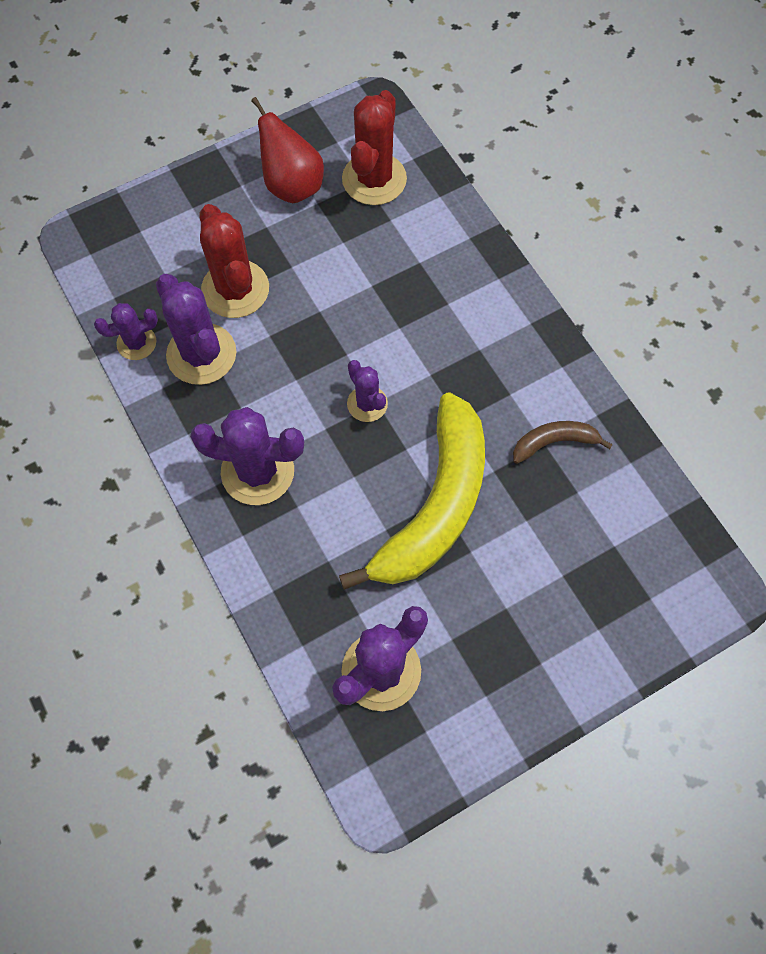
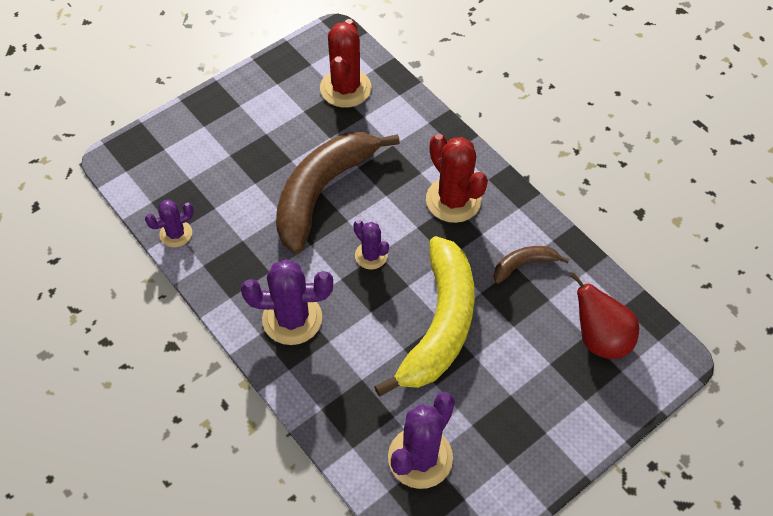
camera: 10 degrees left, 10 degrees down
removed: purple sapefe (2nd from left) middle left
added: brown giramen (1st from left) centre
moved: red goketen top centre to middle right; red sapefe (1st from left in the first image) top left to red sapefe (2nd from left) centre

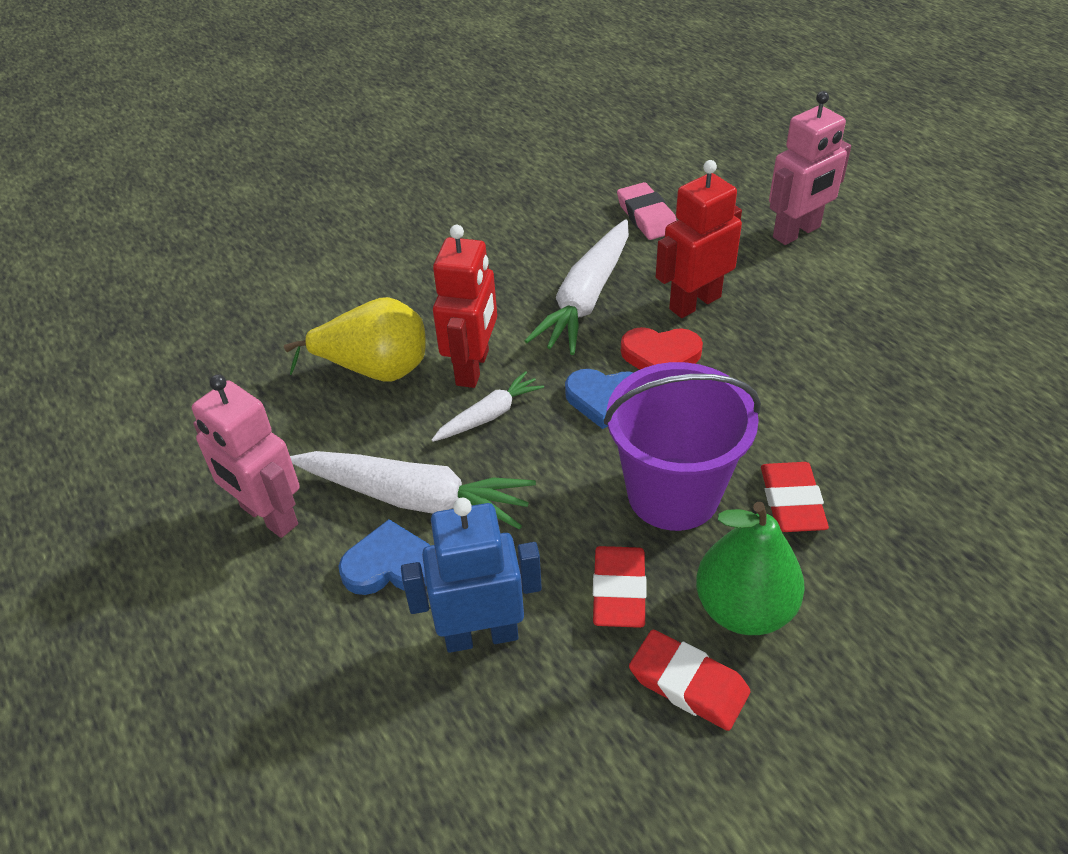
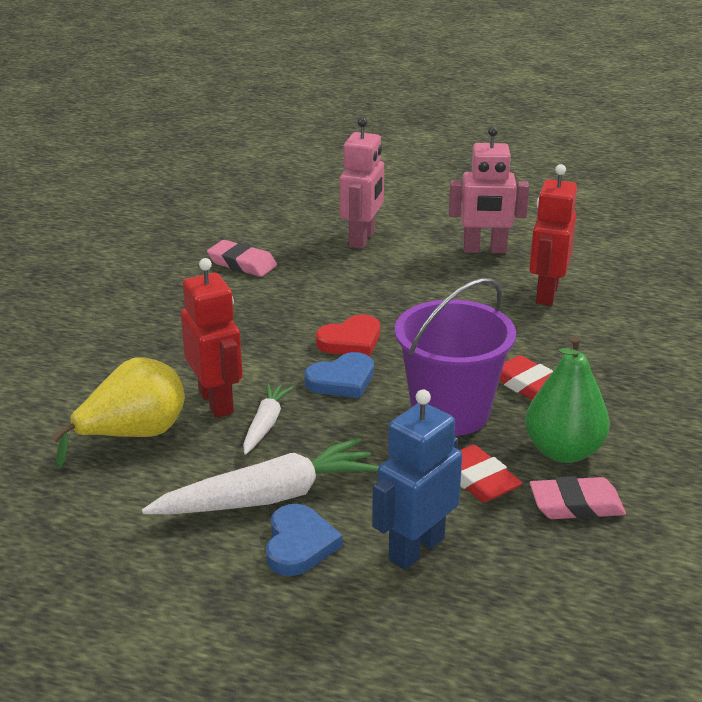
camera: 40 degrees left, 15 degrees down
removed: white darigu (3rd from left) centre
moved: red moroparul (2nd from left) top centre to middle right; pink moroparul (1st from left in the first image) middle left to pink moroparul (2nd from left) top right
recoloured: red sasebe (2nd from left) bottom centre to pink sasebe (2nd from left) bottom right
turned: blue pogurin (1st from left) centre = bottom centre 135 degrees clockwise

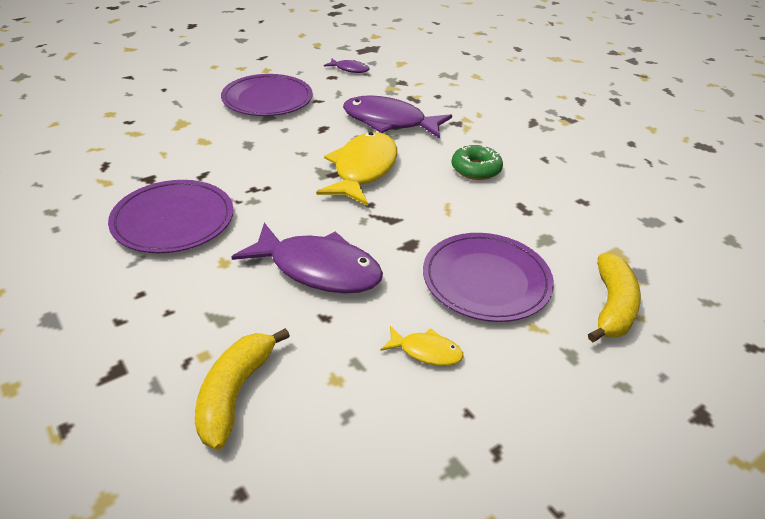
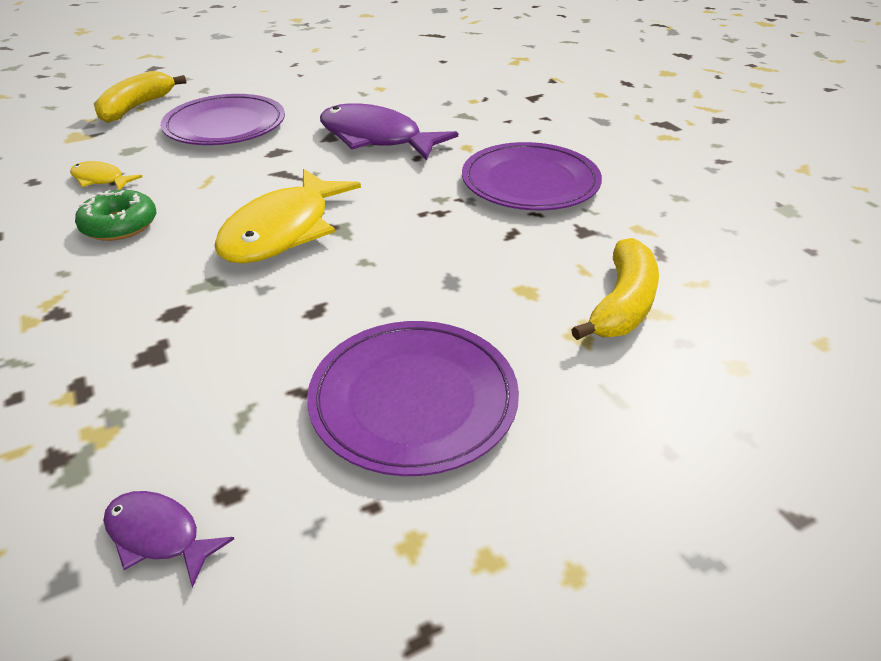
camera: 170 degrees left, 0 degrees up
removed: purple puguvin (3rd from left) top centre
moved: yellow puguvin (2nd from left in the first image) bottom centre to yellow puguvin (1st from left) top left; yellow giramen (1st from left in the first image) bottom left to yellow giramen (2nd from left) middle right

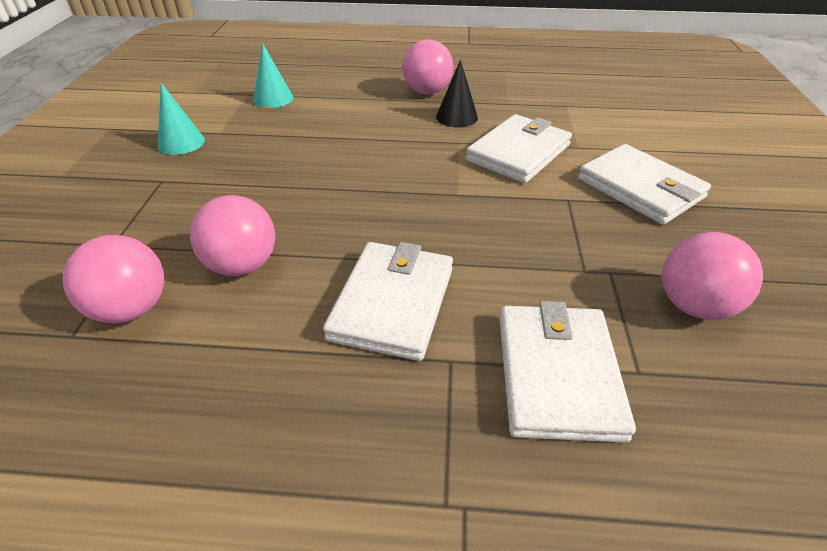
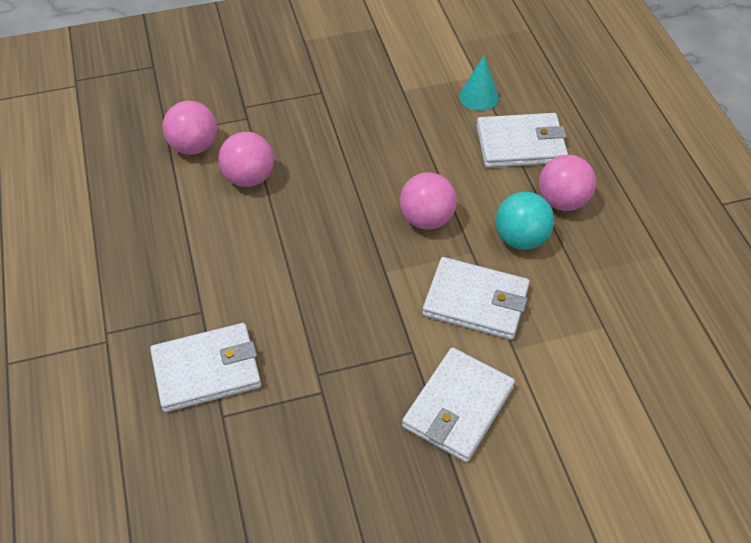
camera: 70 degrees right, 10 degrees up
removed: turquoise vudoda (1st from left) top left
moved: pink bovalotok (4th from left in the first image) middle right to pink bovalotok (3rd from left) centre; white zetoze (1st from left in the first image) centre to white zetoze (4th from left) top right
replaced: black vudoda top centre to turquoise bovalotok middle right

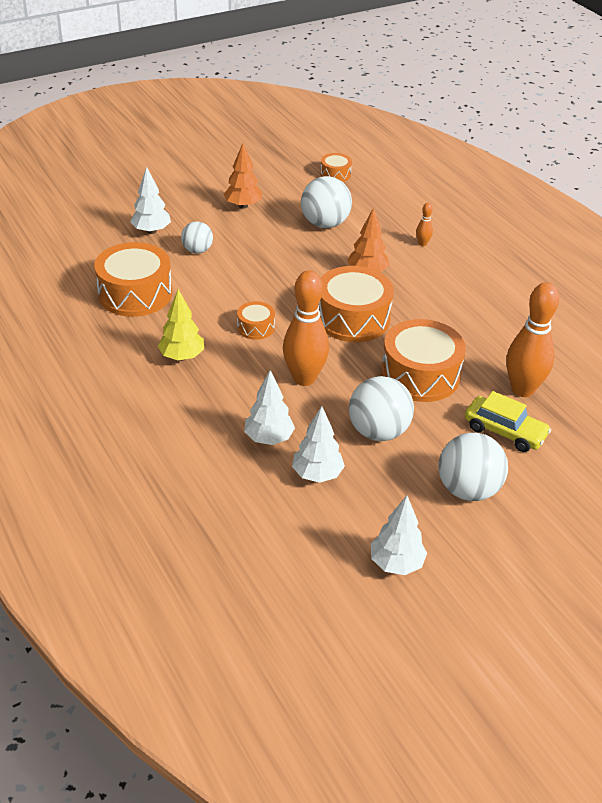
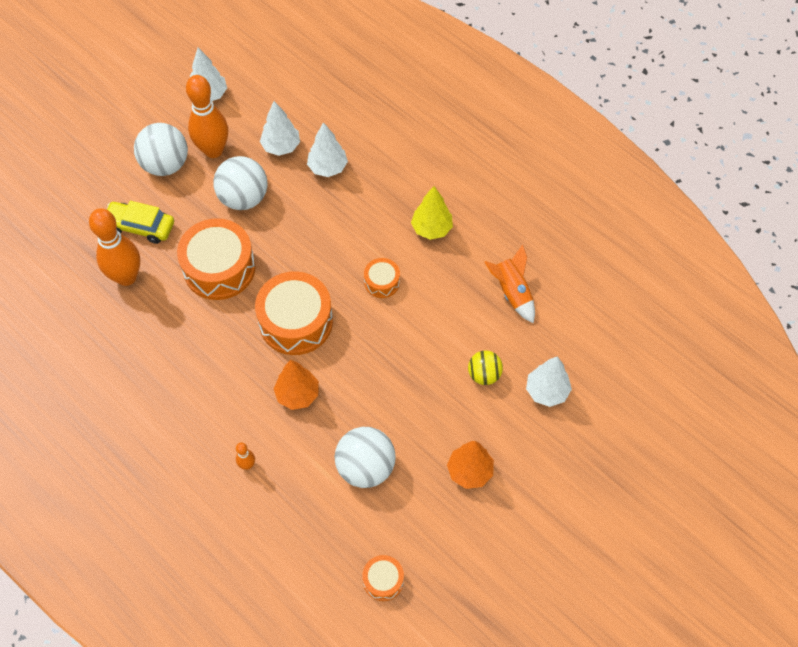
camera: 165 degrees right, 20 degrees up
moved: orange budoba (1st from left in the first image) centre to orange budoba (2nd from left) top left
replaced: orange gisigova (1st from left) middle left to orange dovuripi centre
recoloured: white bovalotok (1st from left) top left to yellow bovalotok centre

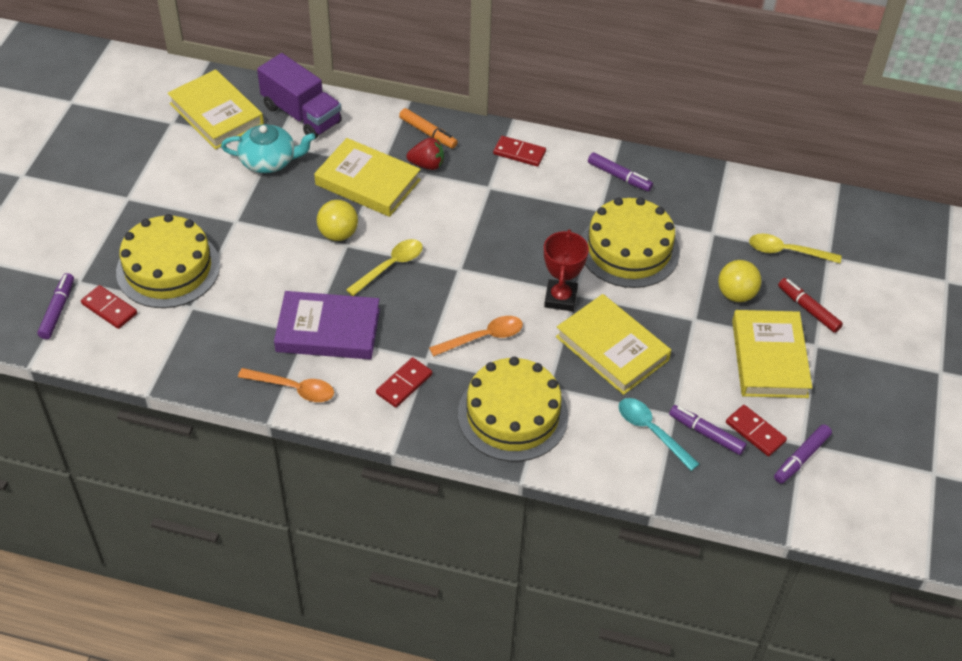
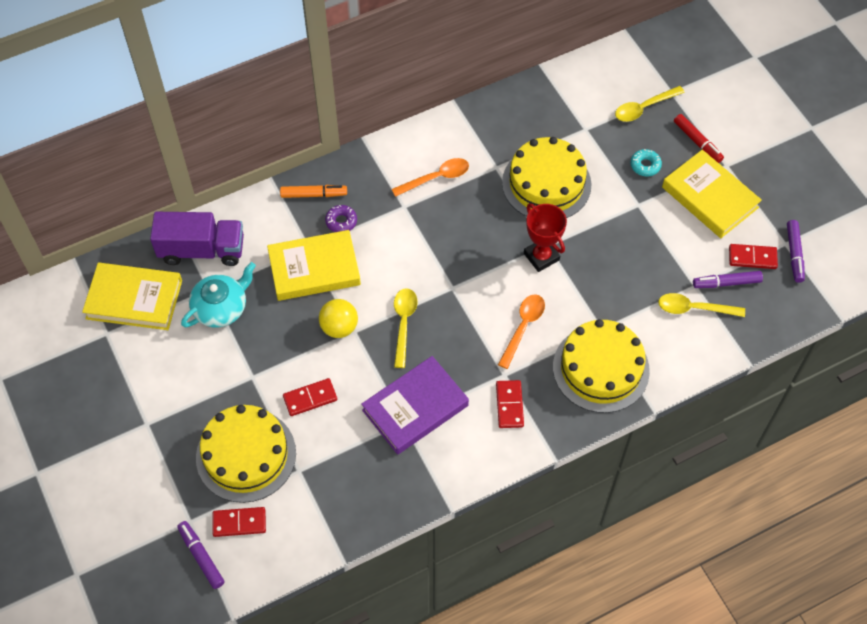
camera: 40 degrees left, 10 degrees up
removed: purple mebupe (2nd from left) top centre; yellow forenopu (3rd from left) centre
moved: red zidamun (3rd from left in the first image) top centre to red zidamun (2nd from left) centre; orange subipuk (1st from left) middle left to top centre
replaced: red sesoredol top centre to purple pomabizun centre; yellow bovalotok (2nd from left) middle right to turquoise pomabizun top right
recoloured: turquoise subipuk middle right to yellow subipuk (3rd from left) middle right
turned: red mebupe middle right = top right 135 degrees counterclockwise

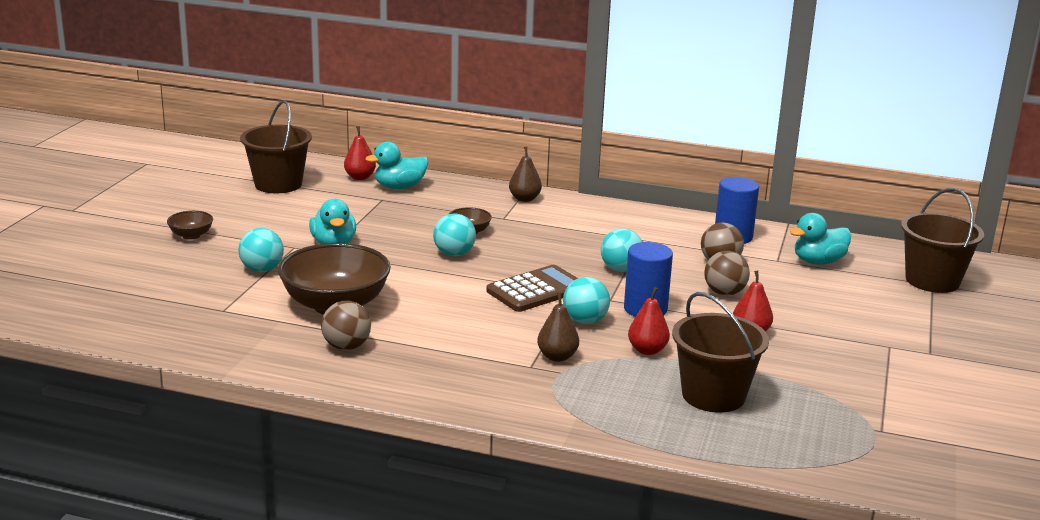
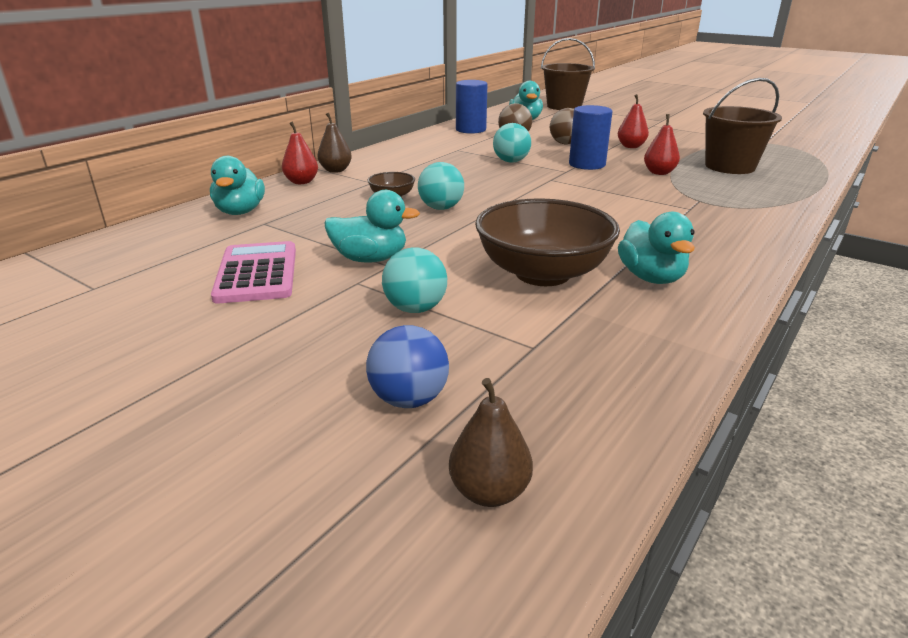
camera: 70 degrees left, 5 degrees up
removed: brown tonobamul (1st from left) top left; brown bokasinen (1st from left) middle left; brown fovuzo centre; turquoise bovalotok (3rd from left) centre
added: pink fovuzo middle left; blue bovalotok centre
moved: red goketen (1st from left) top centre to top left; brown goketen (2nd from left) centre to bottom centre
replaced: brown bovalotok (1st from left) middle left to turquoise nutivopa (4th from left) middle right

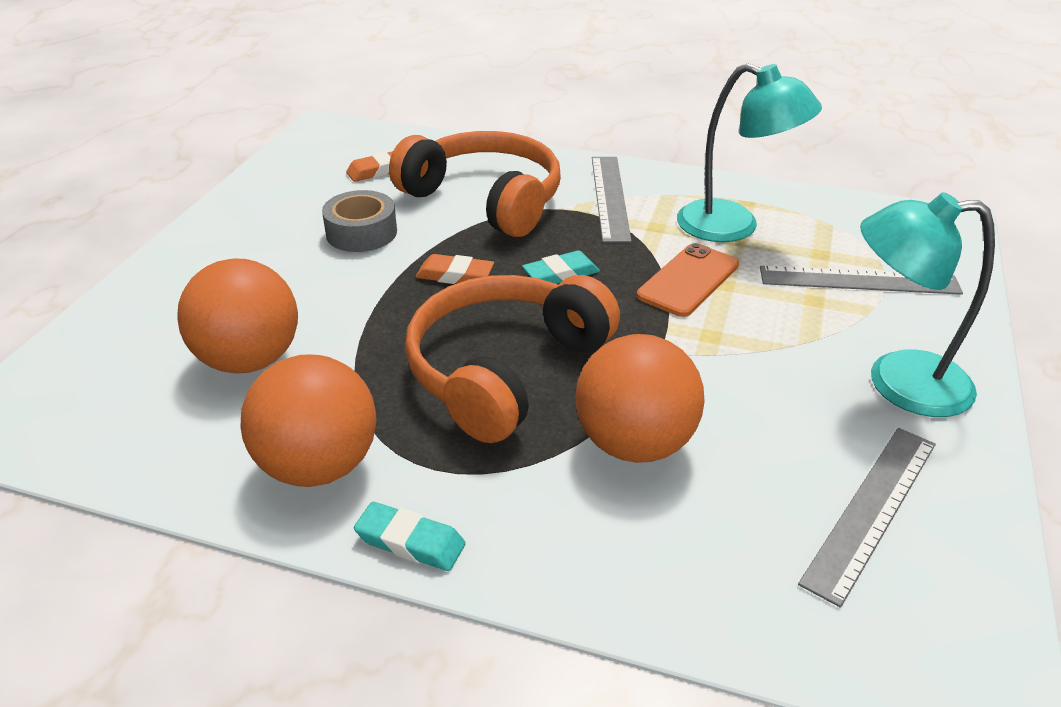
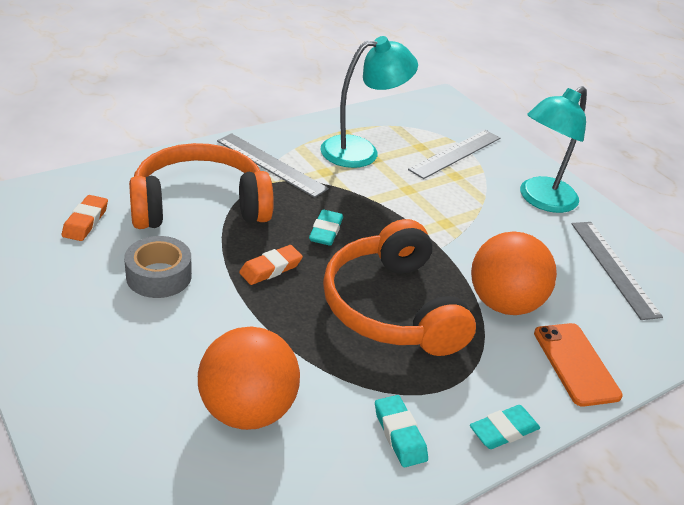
camera: 55 degrees left, 0 degrees up
moved: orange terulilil centre to bottom right
replaced: orange bovalotok (2nd from left) middle left to turquoise sasebe (2nd from left) bottom centre

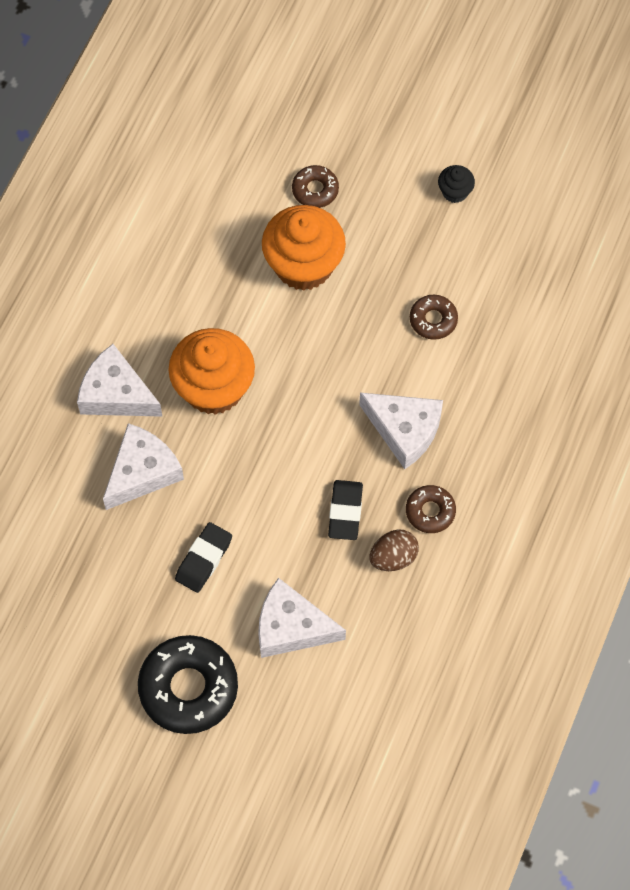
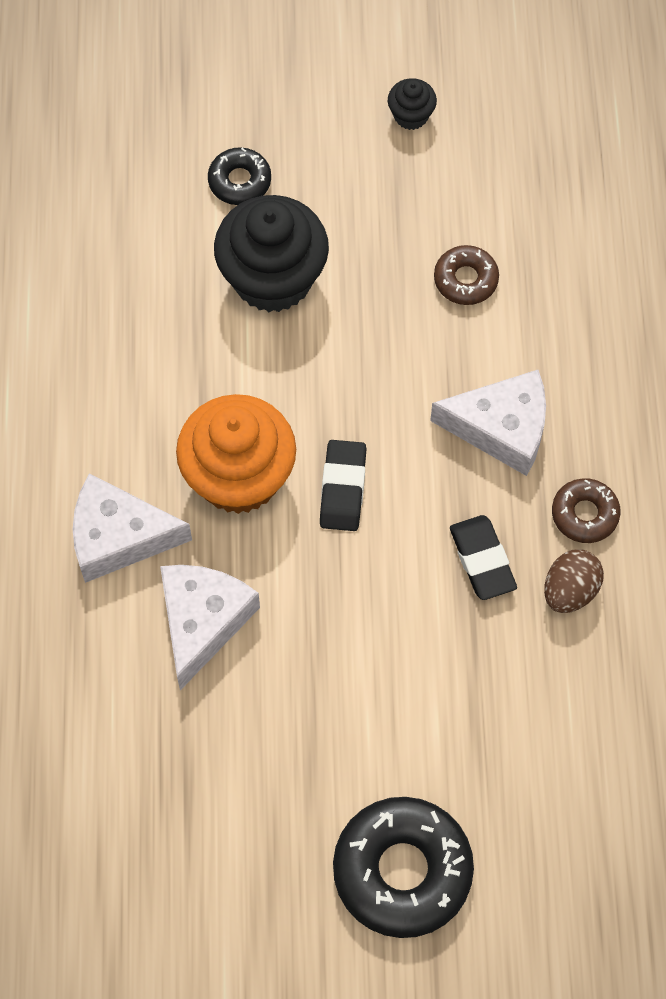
camera: 25 degrees left, 0 degrees up
removed: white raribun (3rd from left) bottom centre
moved: black sasebe (1st from left) middle left to centre
recoloured: brown pomabizun (1st from left) top centre to black pomabizun (1st from left) top centre; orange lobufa (2nd from left) top centre to black lobufa (1st from left) top centre

